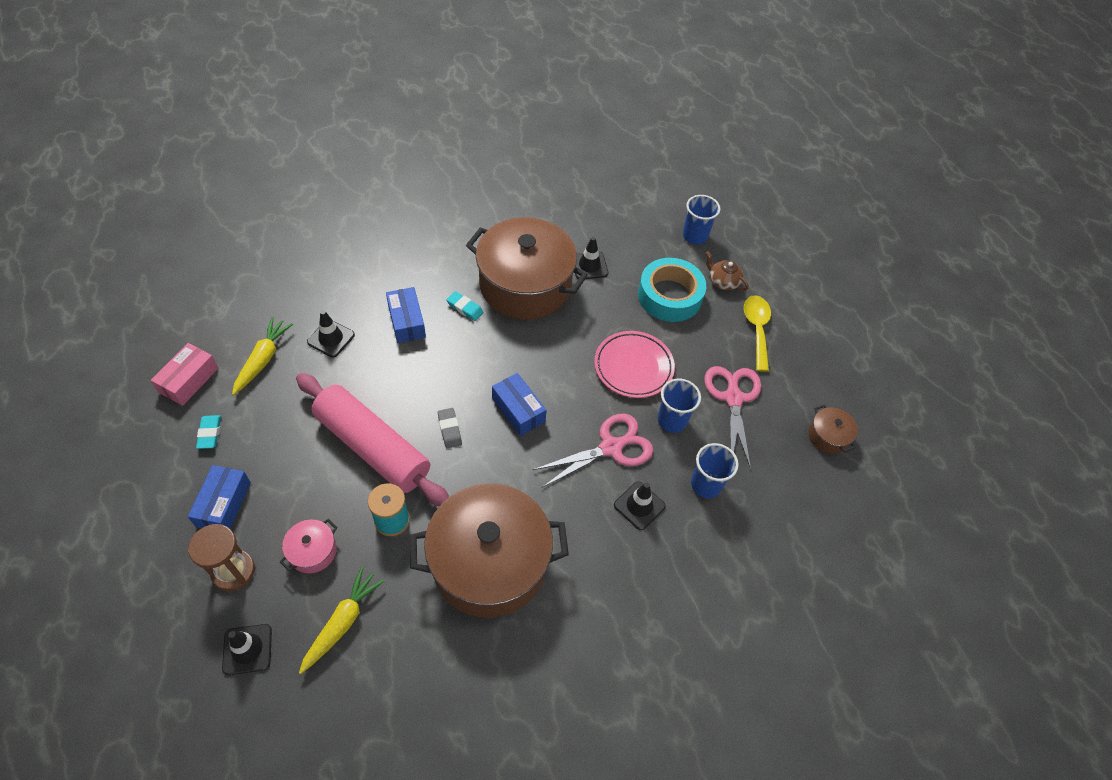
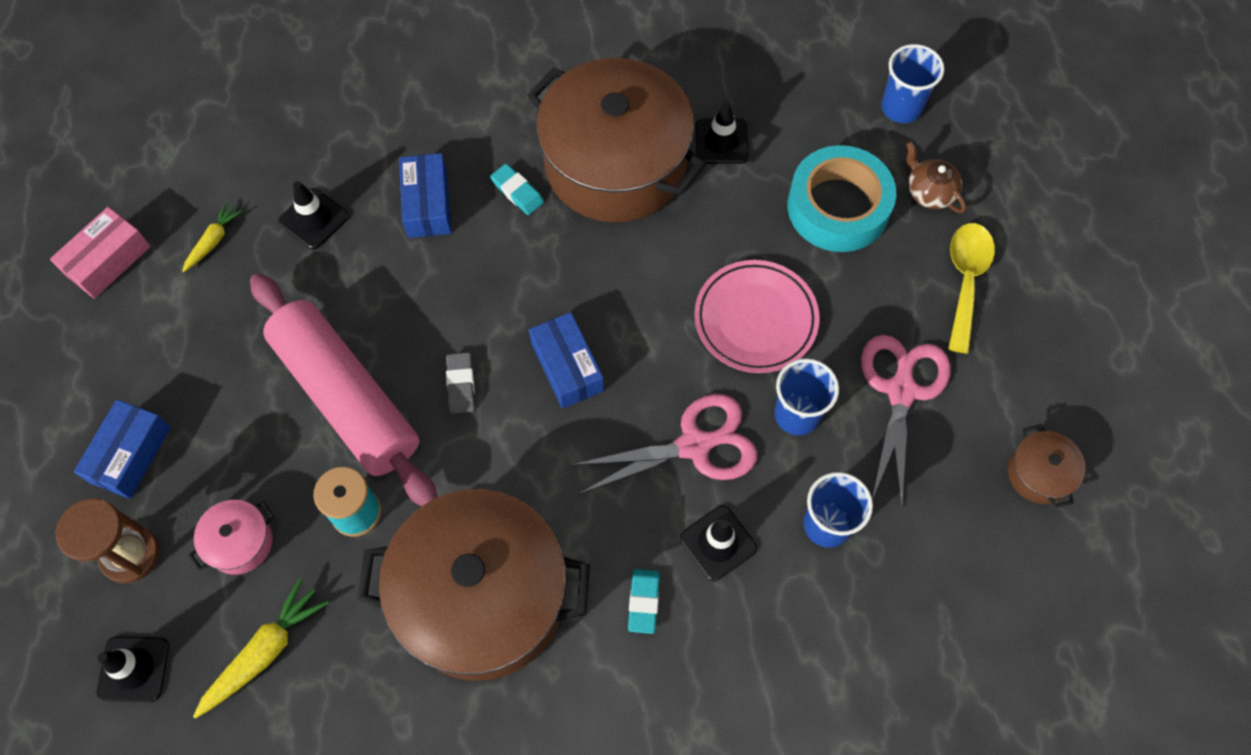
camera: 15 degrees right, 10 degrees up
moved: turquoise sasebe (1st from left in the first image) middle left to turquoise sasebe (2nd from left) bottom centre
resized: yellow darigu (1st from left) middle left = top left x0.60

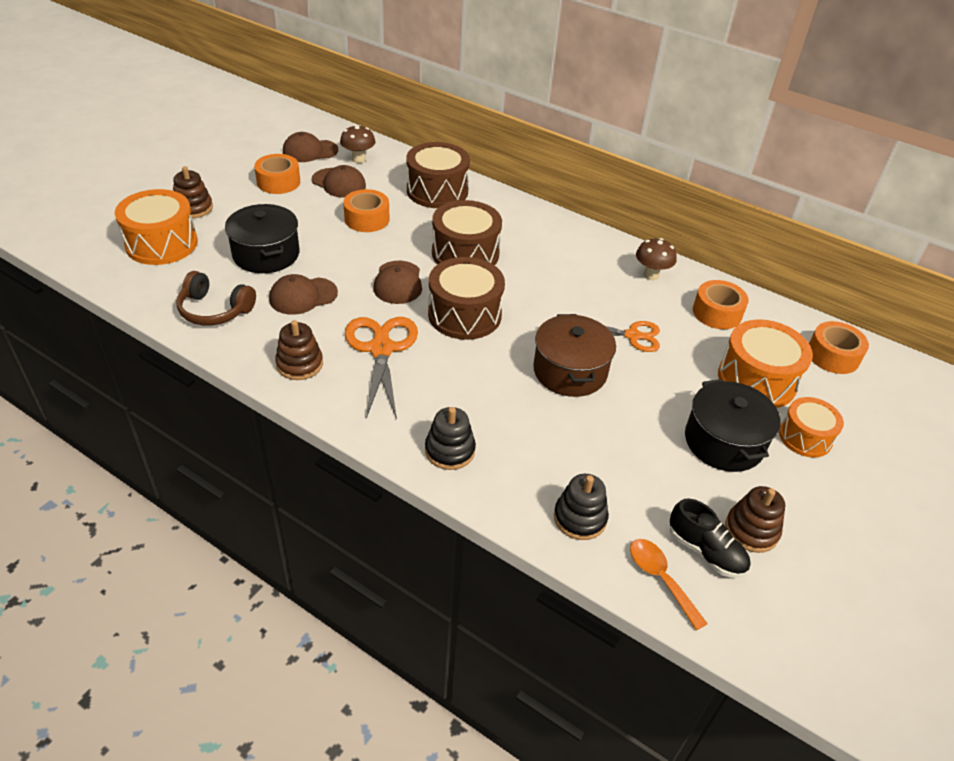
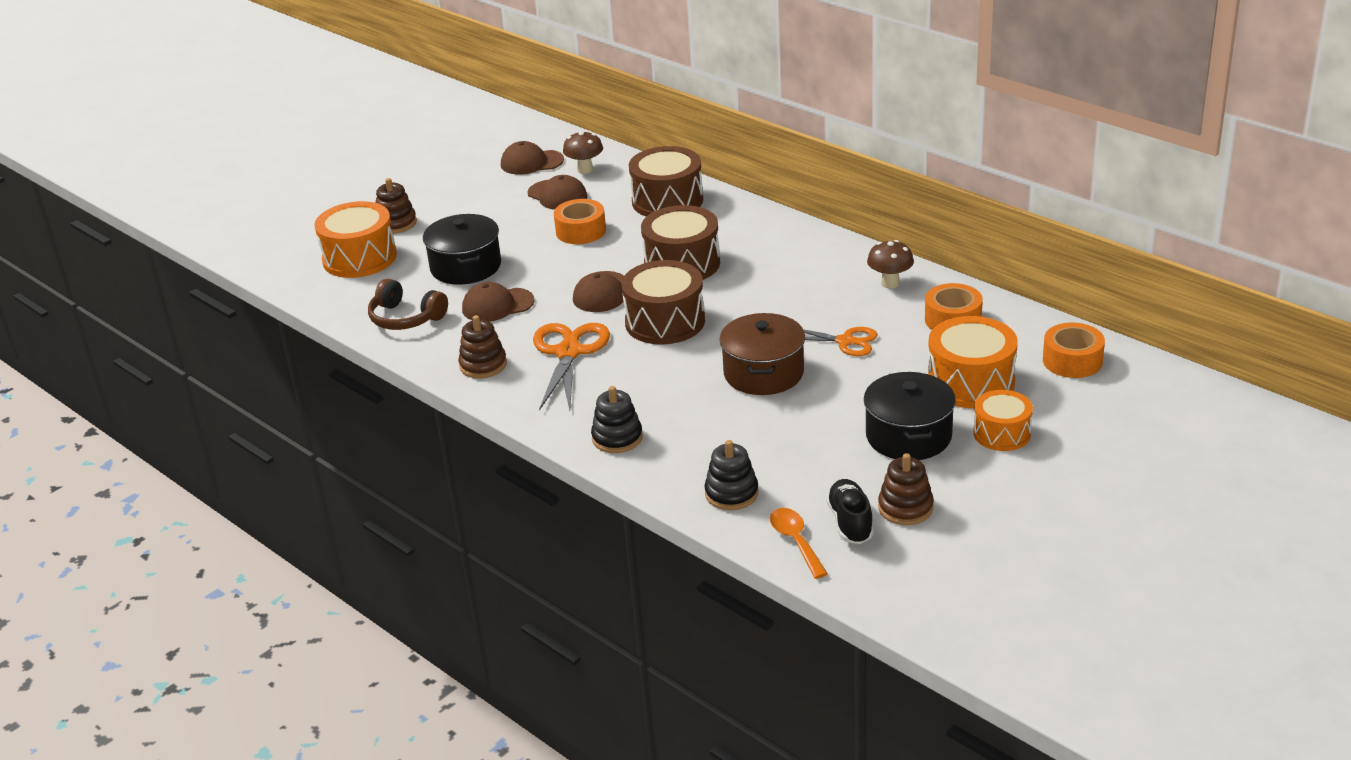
camera: 15 degrees right, 10 degrees down
removed: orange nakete (1st from left) top left
turned: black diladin bottom right = bottom centre 150 degrees counterclockwise

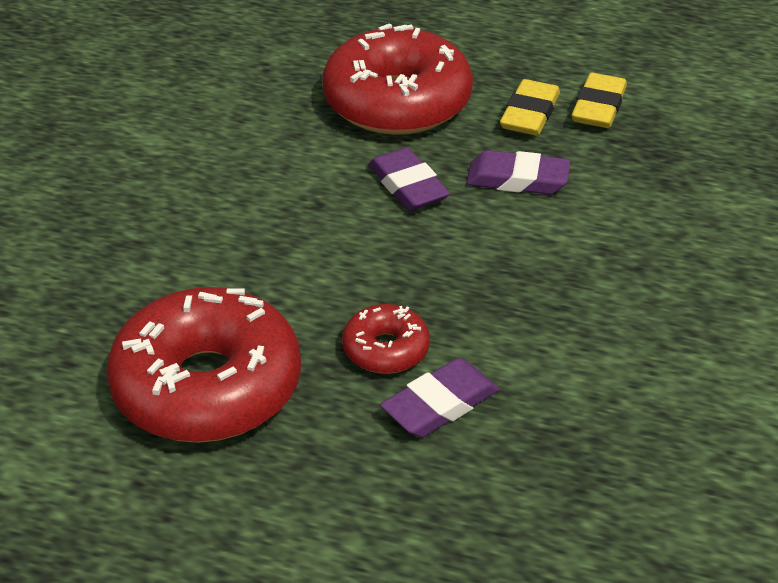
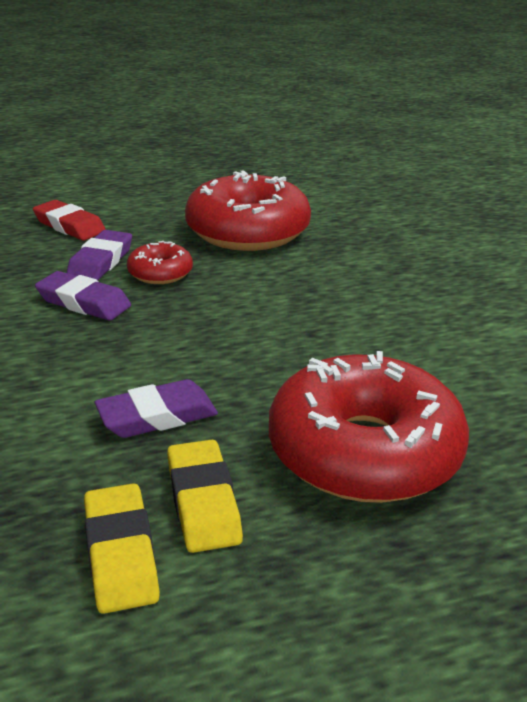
camera: 145 degrees right, 10 degrees down
added: red sasebe top left
moved: purple sasebe (1st from left) top centre to middle left

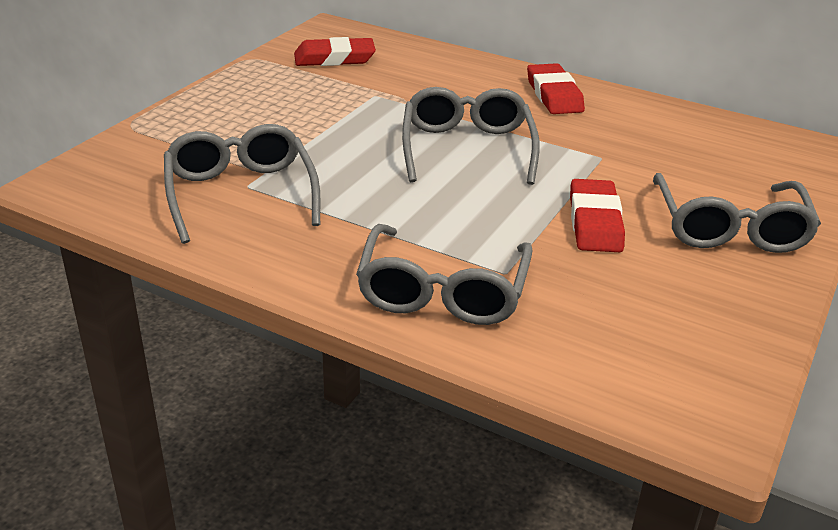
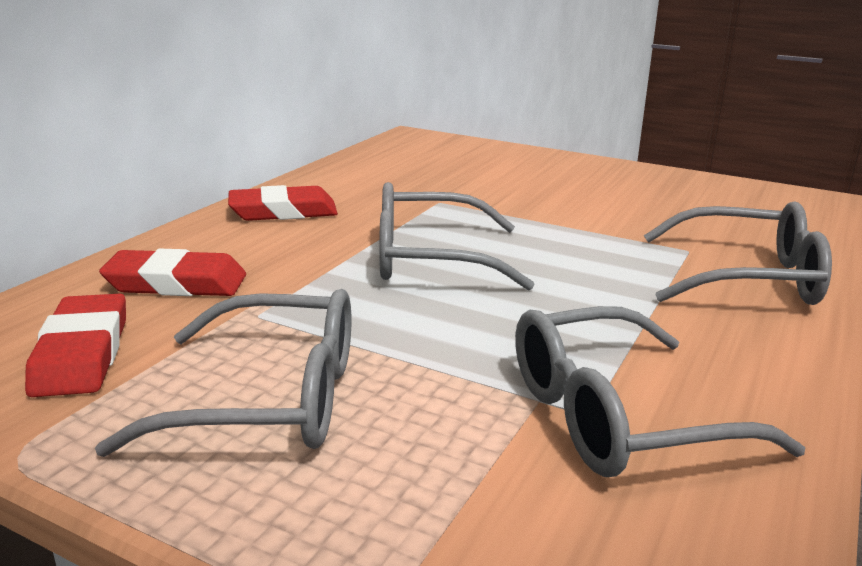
camera: 90 degrees left, 10 degrees down
moved: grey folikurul (4th from left in the first image) middle right to grey folikurul (1st from left) middle left; red sasebe (3rd from left in the first image) middle right to red sasebe (2nd from left) middle left

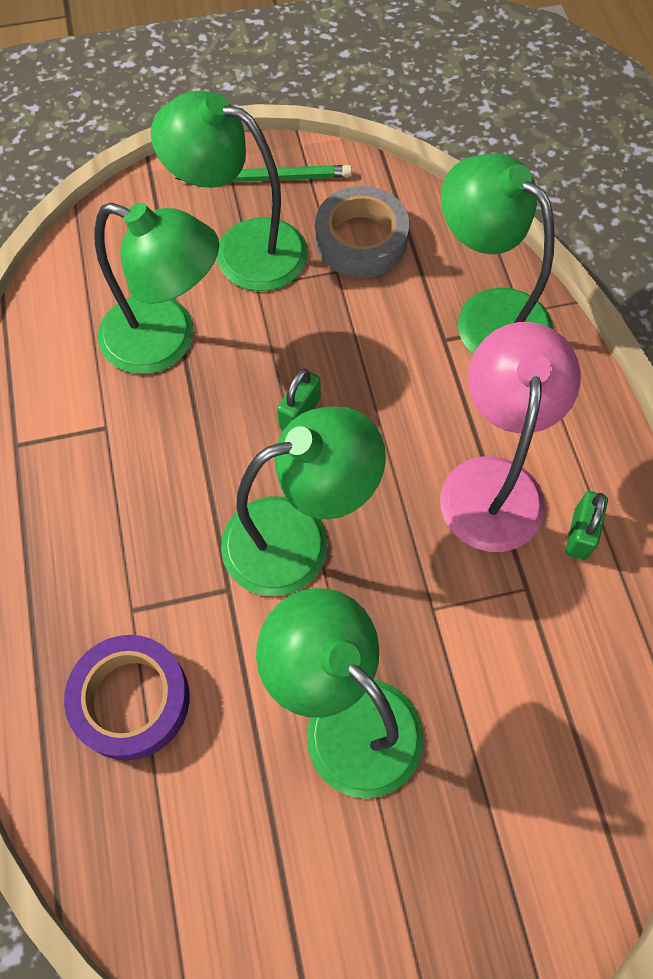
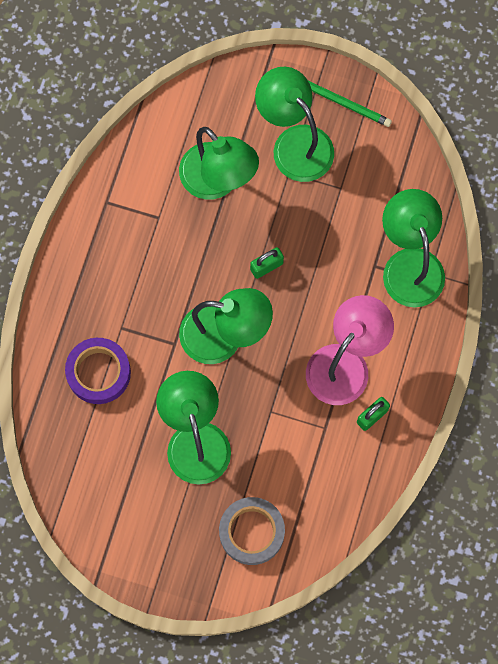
camera: 30 degrees right, 10 degrees up
moved: grey nakete top centre to bottom centre

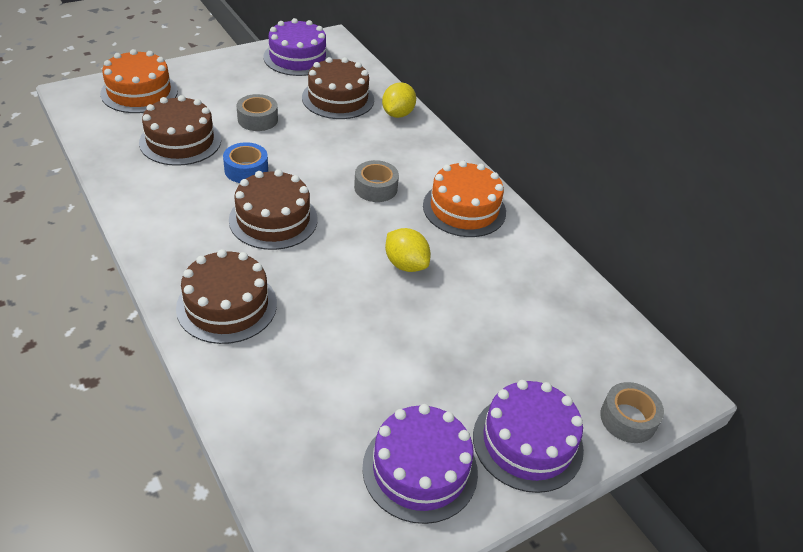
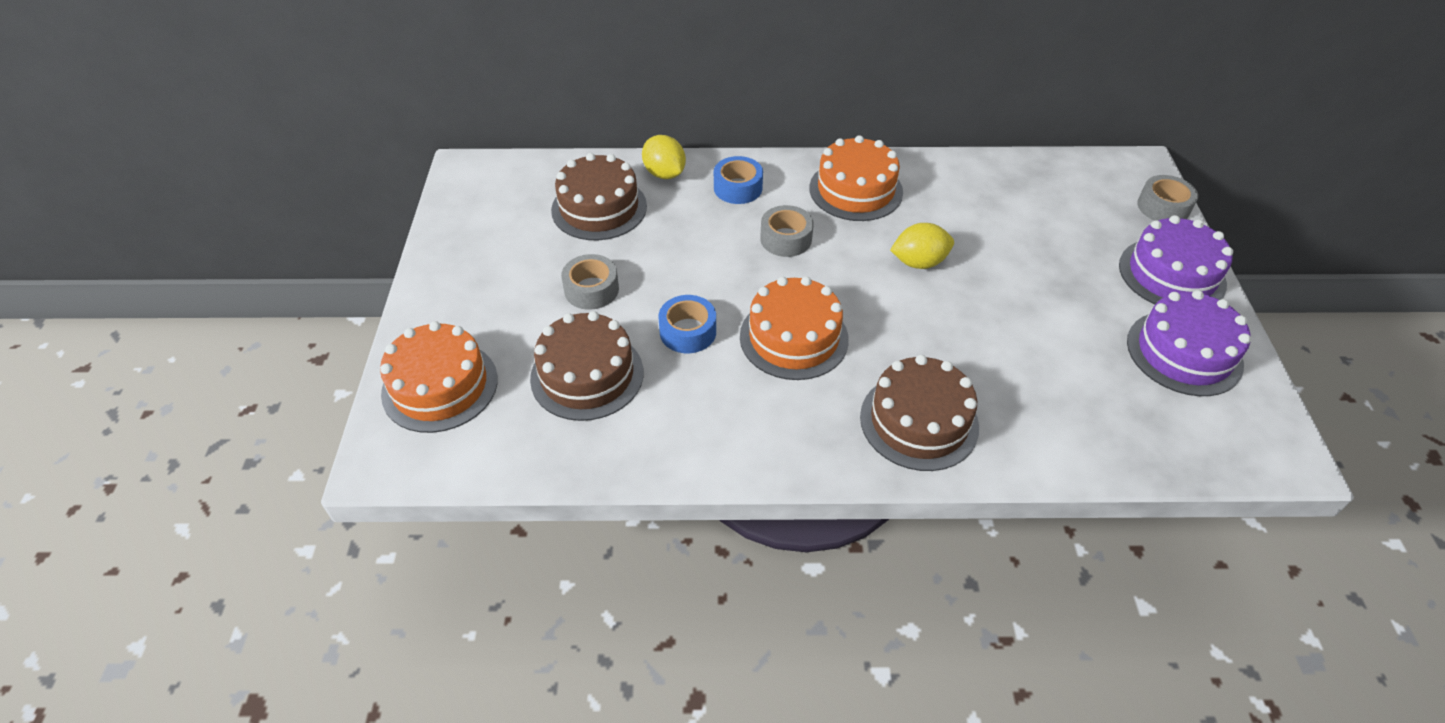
camera: 55 degrees left, 5 degrees up
removed: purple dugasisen (1st from left) top centre
added: blue nakete (2nd from left) top centre
recoloured: brown dugasisen (3rd from left) centre to orange dugasisen (2nd from left) centre

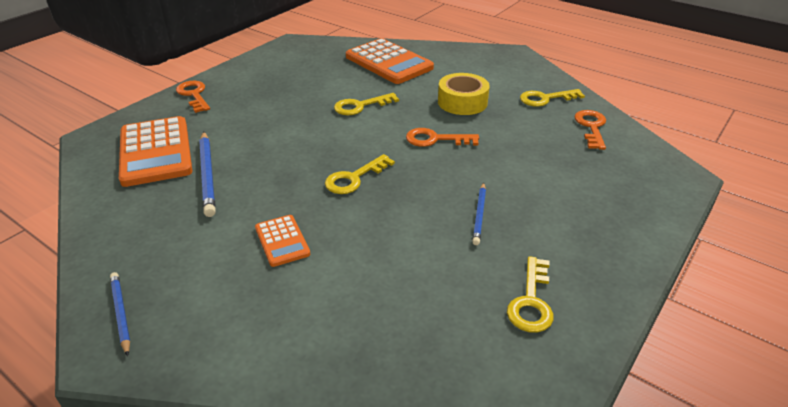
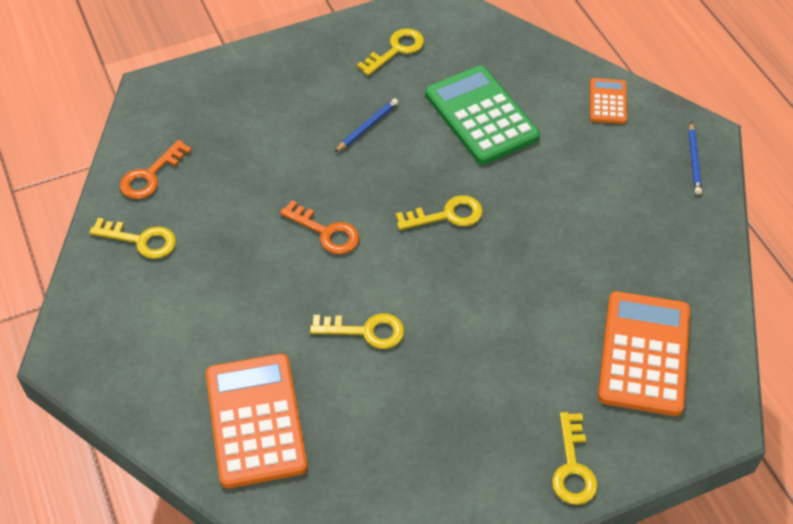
camera: 150 degrees left, 15 degrees up
removed: yellow nakete top centre; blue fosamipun (2nd from left) middle left
added: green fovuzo top centre
moved: orange fovuzo (2nd from left) centre to top right
recoloured: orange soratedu (1st from left) top left to yellow soratedu (5th from left) bottom right

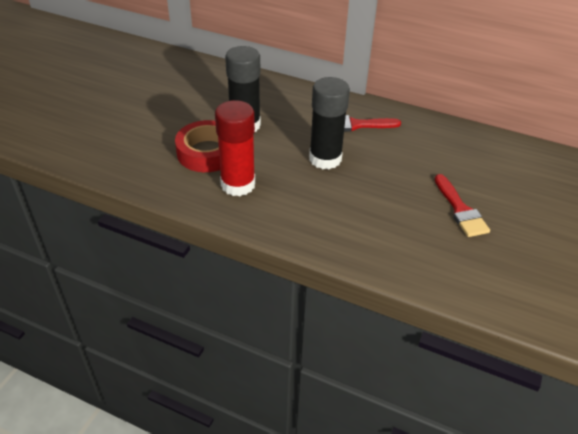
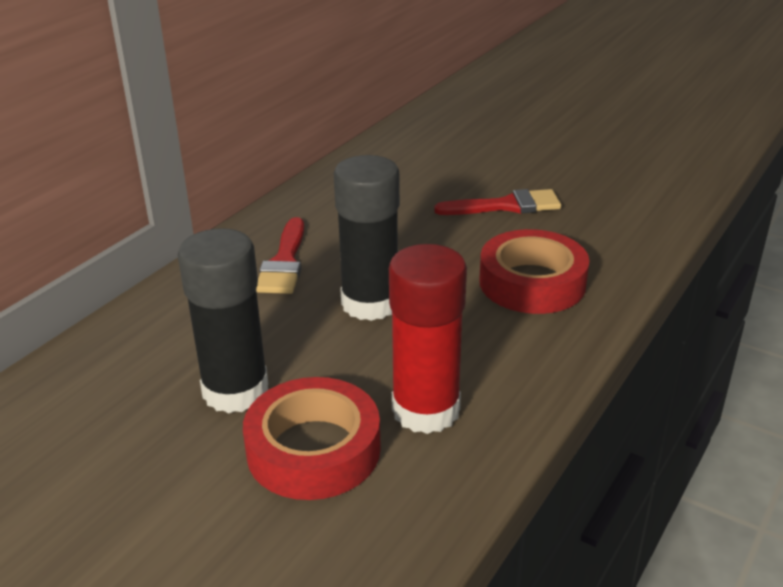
camera: 80 degrees left, 10 degrees down
added: red nakete (2nd from left) middle right

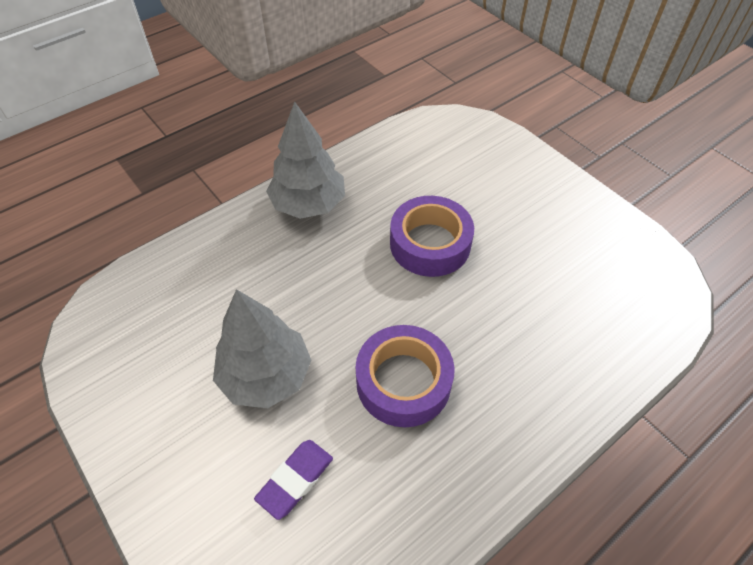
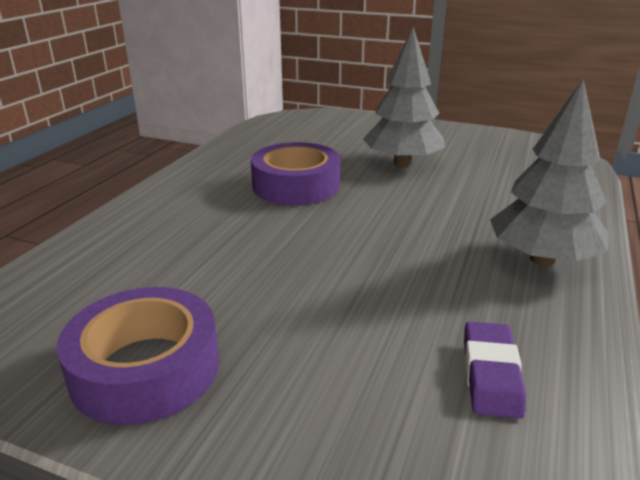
camera: 150 degrees right, 25 degrees down
moved: purple nakete (2nd from left in the first image) centre to purple nakete (1st from left) bottom left; purple sasebe bottom centre to bottom right

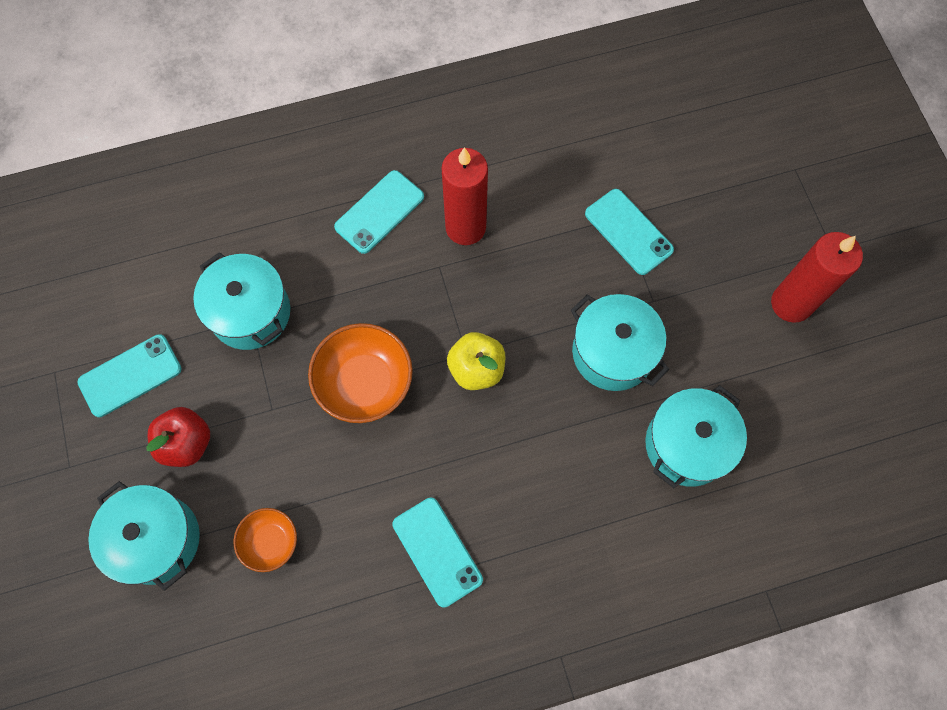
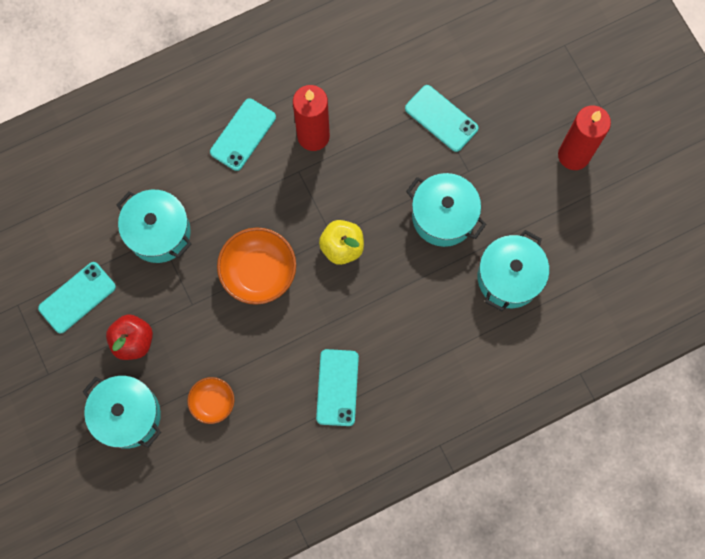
camera: 10 degrees left, 5 degrees up
turned: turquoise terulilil (3rd from left) bottom centre = bottom centre 45 degrees clockwise

